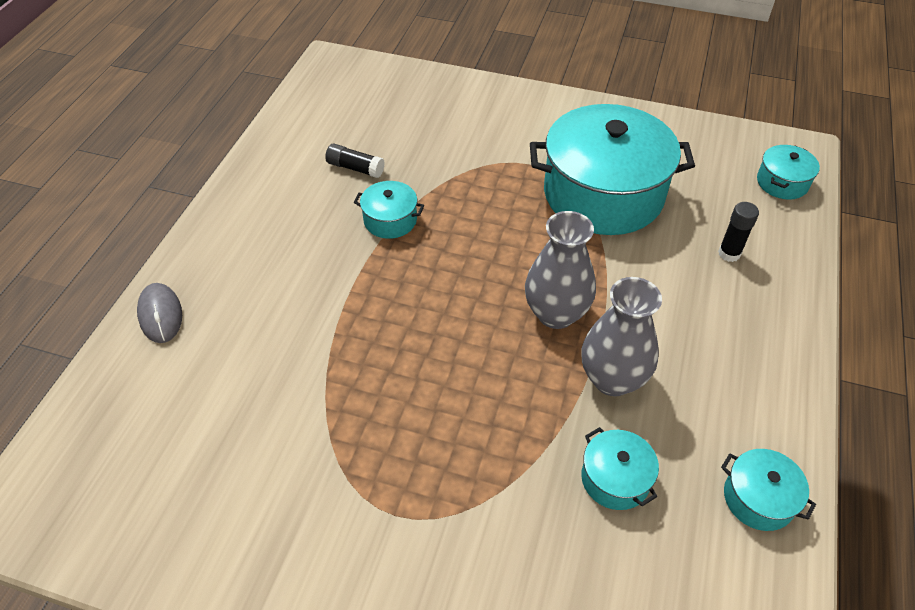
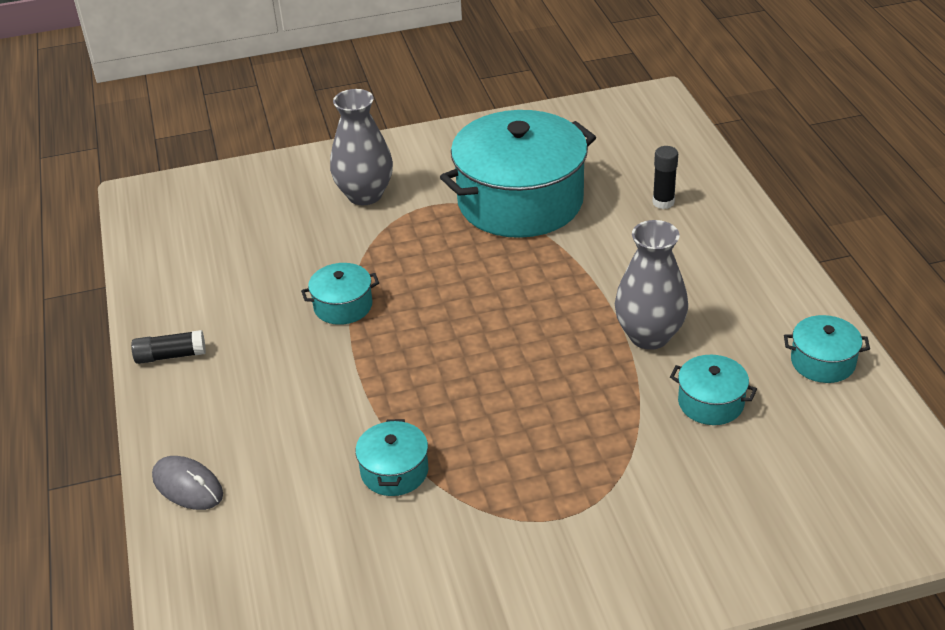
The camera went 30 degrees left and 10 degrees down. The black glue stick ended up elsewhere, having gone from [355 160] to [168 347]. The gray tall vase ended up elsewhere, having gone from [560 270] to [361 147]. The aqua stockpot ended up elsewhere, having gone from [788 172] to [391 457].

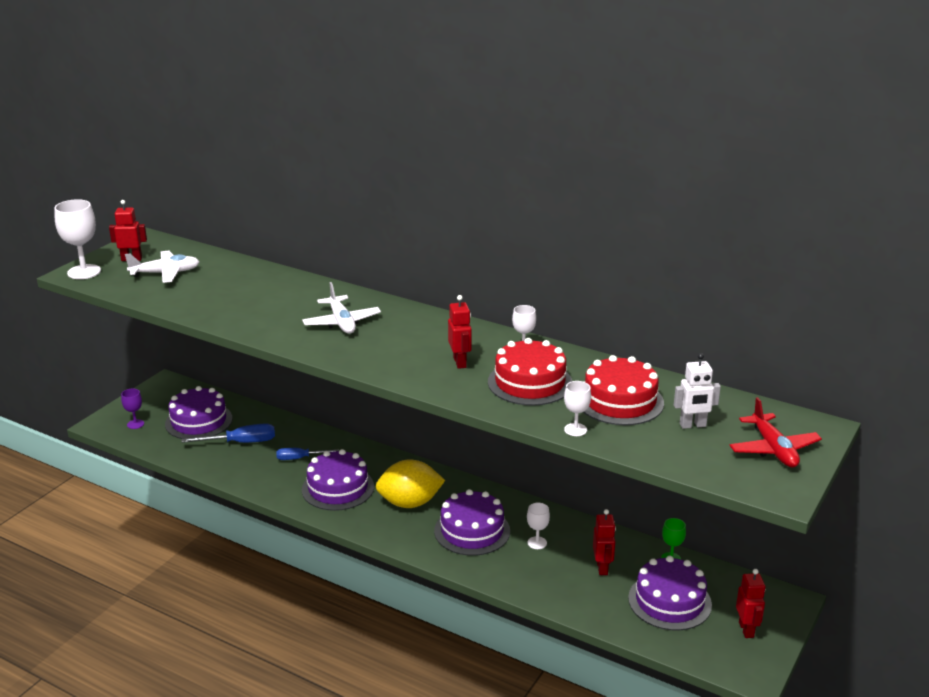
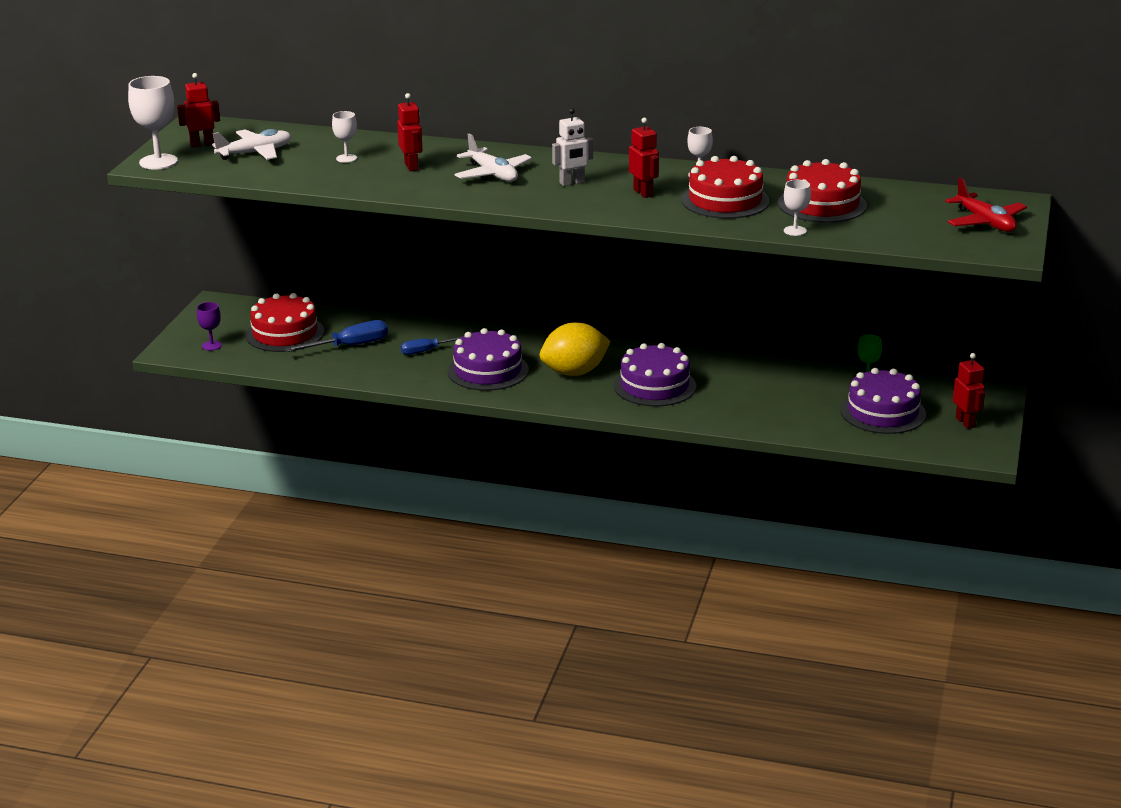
The camera went 15 degrees left and 0 degrees up. The white wine glass ended up elsewhere, having gone from [538 526] to [344 137]. The crimson robot ended up elsewhere, having gone from [604 542] to [409 132]. The white robot ended up elsewhere, having gone from [697 391] to [572 147]. What was the purple layer cake at [198 412] turned into the crimson layer cake at [284 322].

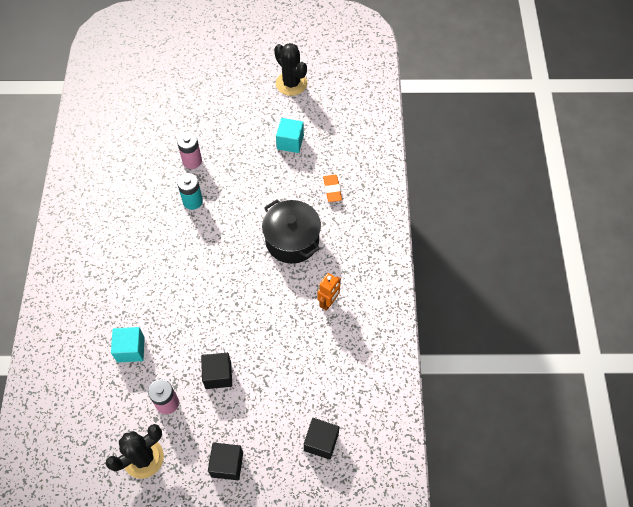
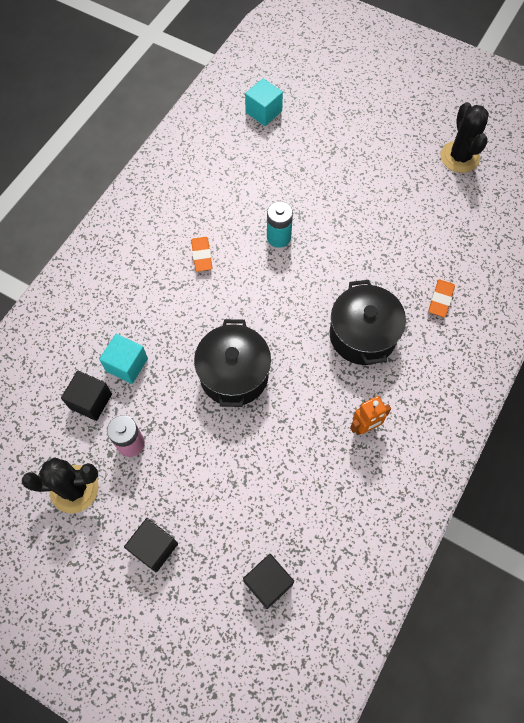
The camera went 30 degrees right and 5 degrees up. The second view lost the rose-pink AA battery at [189 150]. The second view gained the bright orange eraser at [201 254]. The second view gained the black stockpot at [232 363]. The black cube ended up elsewhere, having gone from [216 371] to [86 396]. The aqua cube ended up elsewhere, having gone from [290 135] to [264 102].

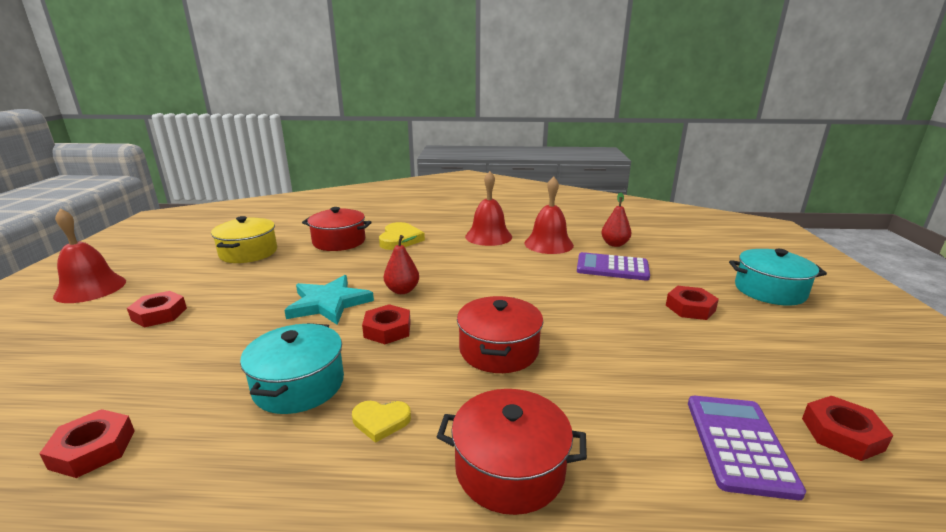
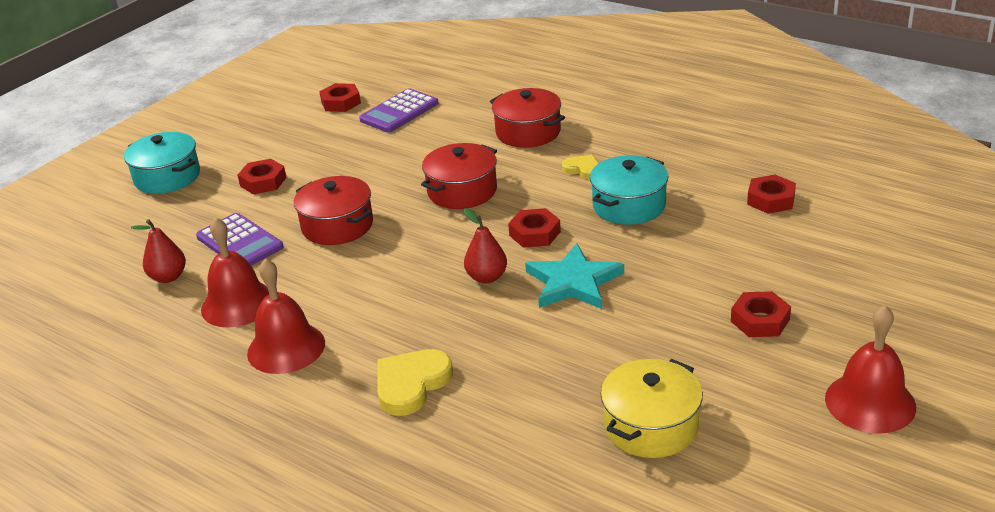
The camera went 145 degrees left and 10 degrees up. The crimson stockpot ended up elsewhere, having gone from [337 229] to [333 210].

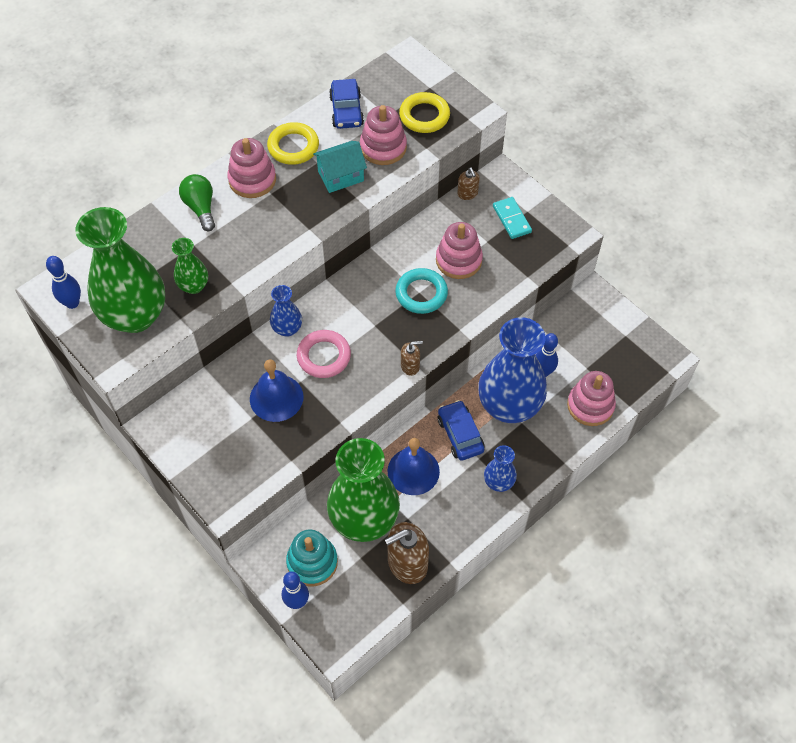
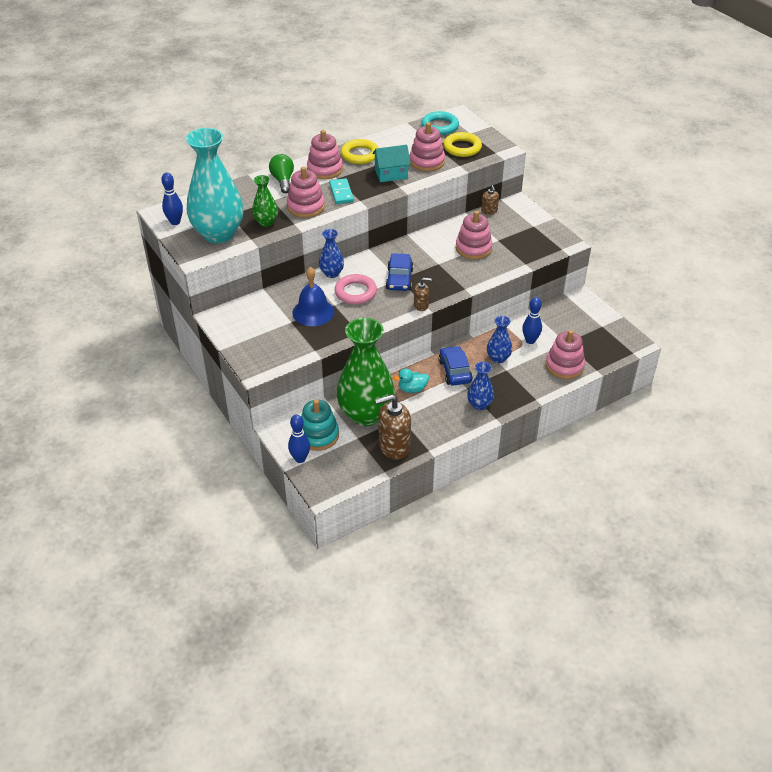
The camera went 10 degrees right and 15 degrees down. The second view gained the rose-pink stacking rings at [306 192]. The blue toy car ended up elsewhere, having gone from [346 104] to [400 272]. The aqua torus ended up elsewhere, having gone from [421 291] to [440 123]. The aqua domino ended up elsewhere, having gone from [512 218] to [341 191]. Where the blue hand bell stood at [414 466], the aqua rubber duck came to stand at [411 380]. What was the emerald tall vase at [120 270] turned into the aqua tall vase at [214 185]. The size of the blue tall vase at [512 370] changed by a factor of 0.47.

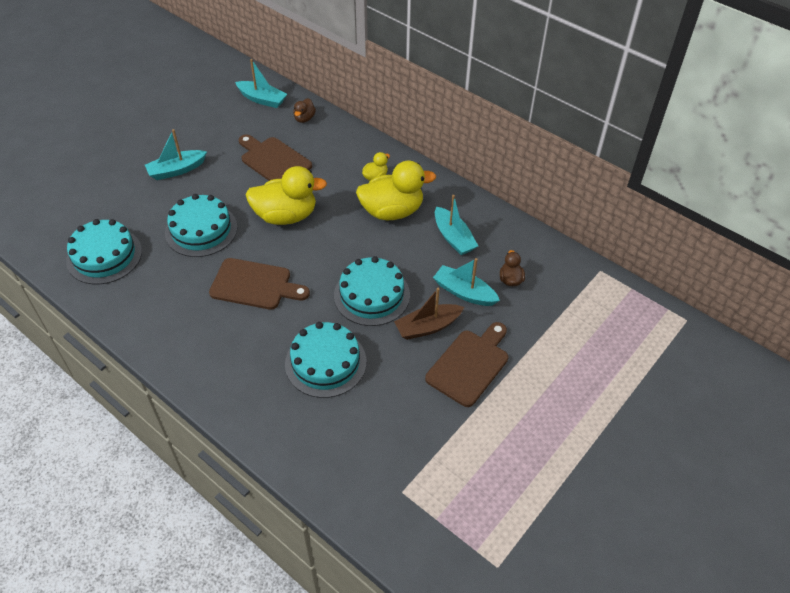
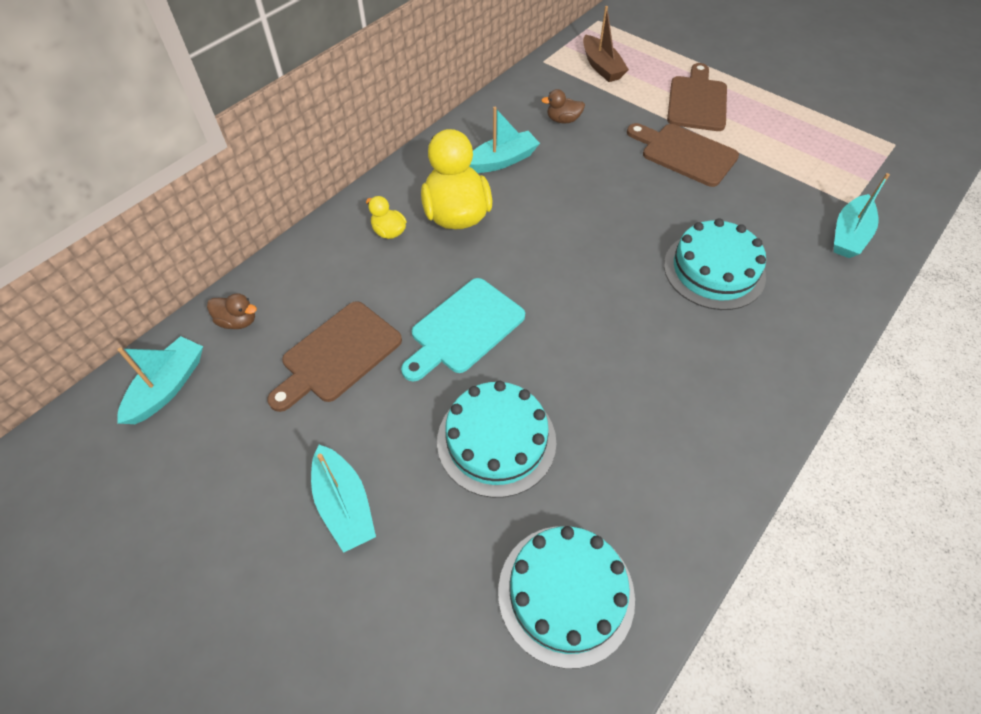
The camera went 90 degrees left and 5 degrees up. The second view lost the aqua layer cake at [372 291]. The brown chopping board ended up elsewhere, having gone from [259 284] to [697 97]. The brown sailboat ended up elsewhere, having gone from [429 314] to [606 44]. The aqua sailboat ended up elsewhere, having gone from [466 282] to [862 215]. Where the golden rubber duck stood at [286 195], the aqua chopping board came to stand at [463 329].

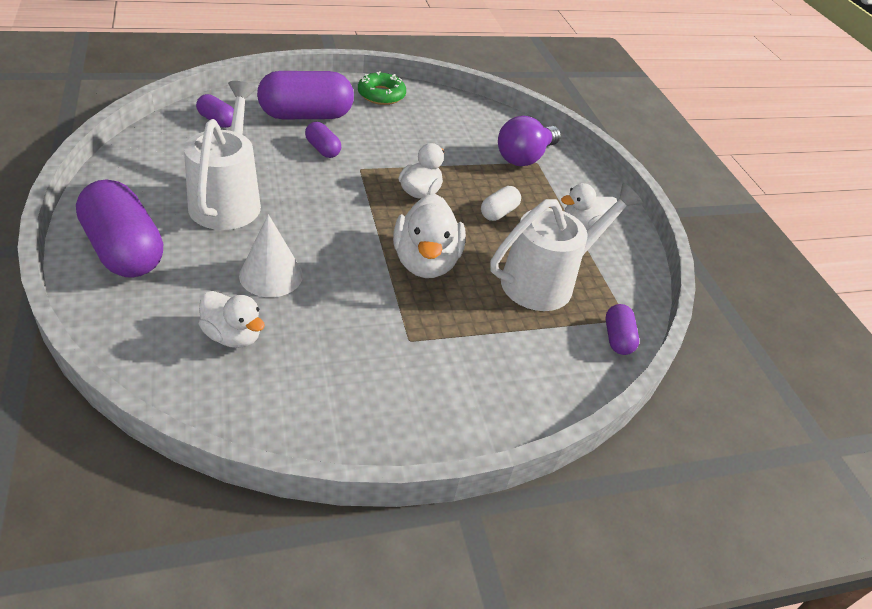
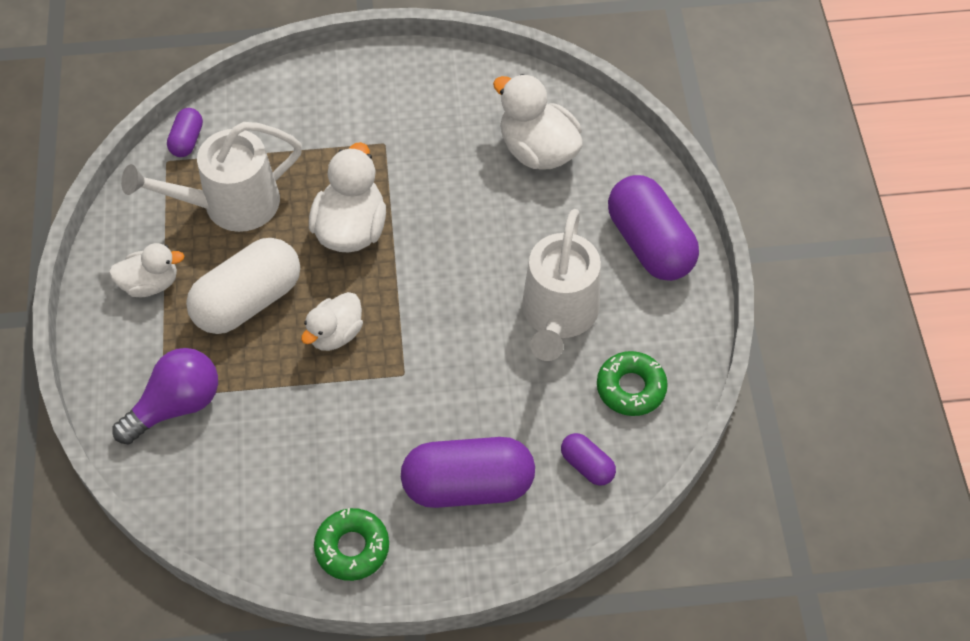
The camera went 165 degrees left and 15 degrees up. The second view lost the white cone shape at [271 255]. The second view lost the purple capsule at [323 140]. The second view gained the emerald donut at [632 383]. The size of the white rubber duck at [232 319] changed by a factor of 1.57. The size of the white capsule at [501 203] changed by a factor of 2.07.

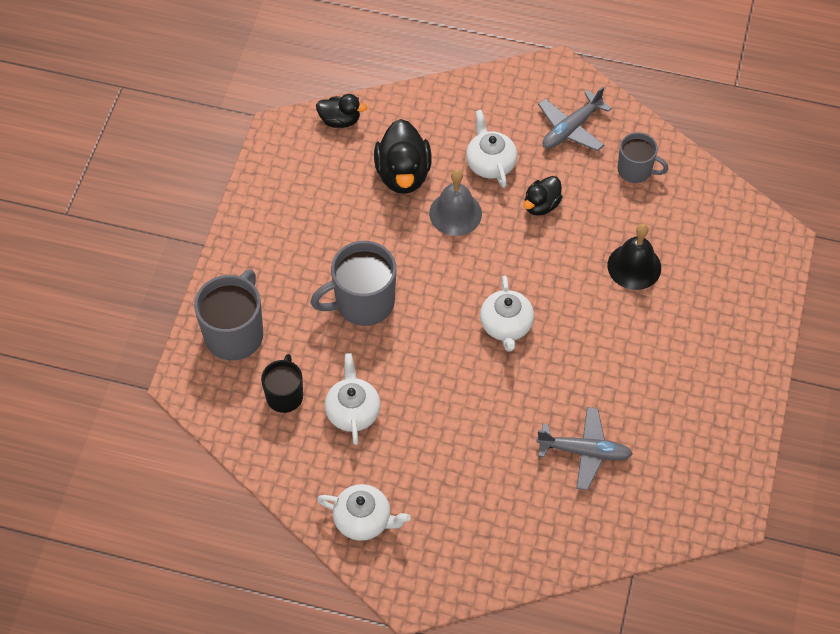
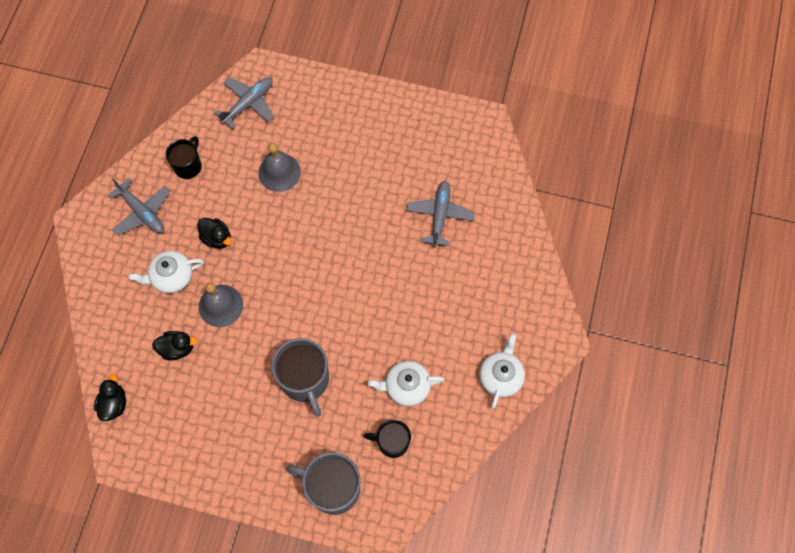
The camera went 90 degrees left and 10 degrees up. The second view lost the white china teapot at [507 313]. The second view gained the gray toy plane at [244 103]. What was the black hand bell at [634 257] turned into the gray hand bell at [279 167]. What was the gray tea mug at [643 157] turned into the black tea mug at [184 157]. The size of the black rubber duck at [403 156] changed by a factor of 0.59.

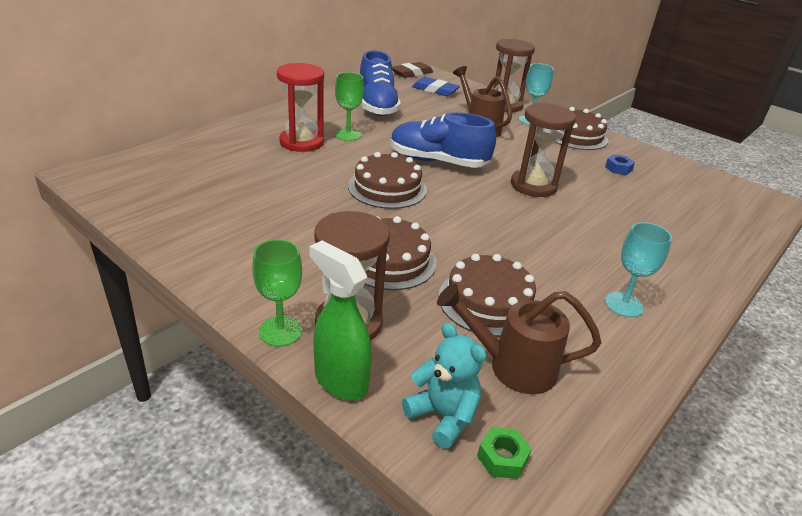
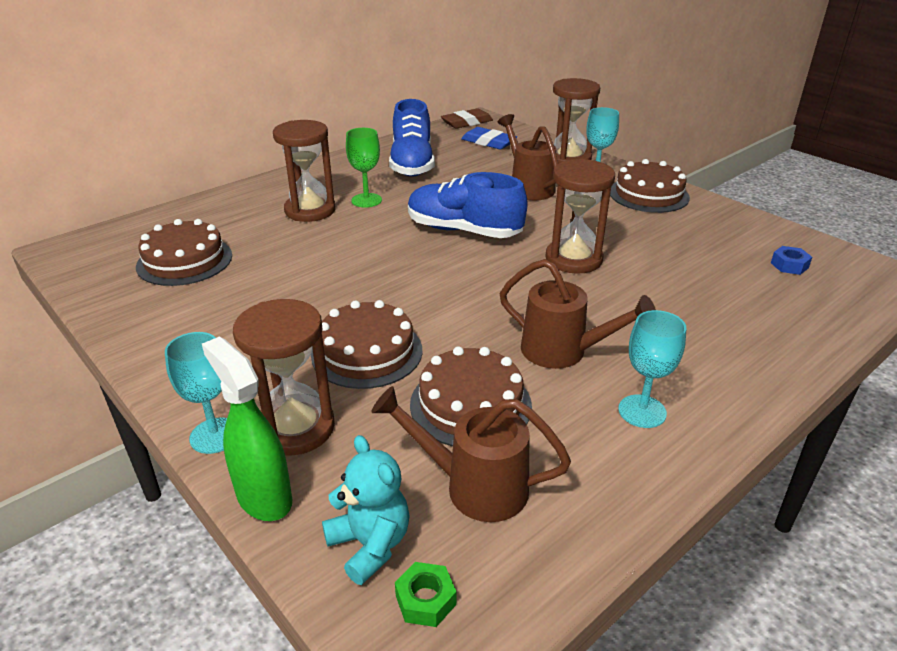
The camera went 10 degrees right and 0 degrees up. The second view gained the brown watering pot at [577 314]. The brown layer cake ended up elsewhere, having gone from [387 180] to [184 252]. The blue nut ended up elsewhere, having gone from [620 164] to [791 260]. What was the emerald wine glass at [277 293] turned into the aqua wine glass at [196 393]. What was the crimson hourglass at [300 107] turned into the brown hourglass at [304 171].

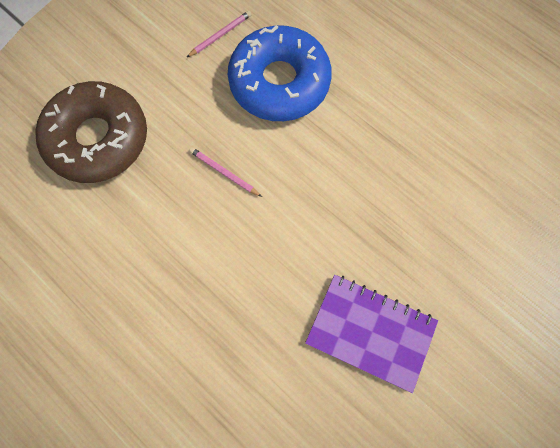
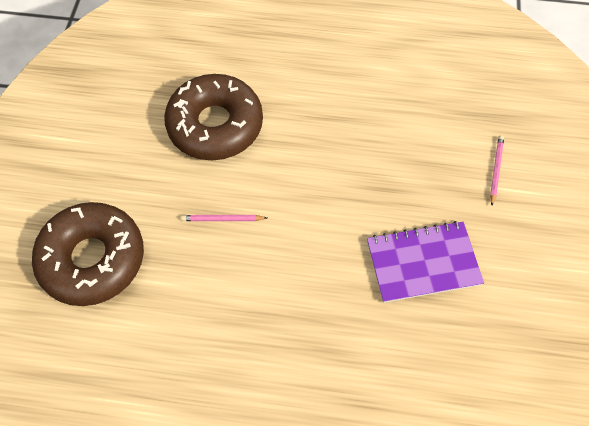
The camera went 35 degrees left and 10 degrees down. The rose-pink lead pencil ended up elsewhere, having gone from [219 34] to [497 170]. What was the blue donut at [280 73] turned into the brown donut at [213 117].

